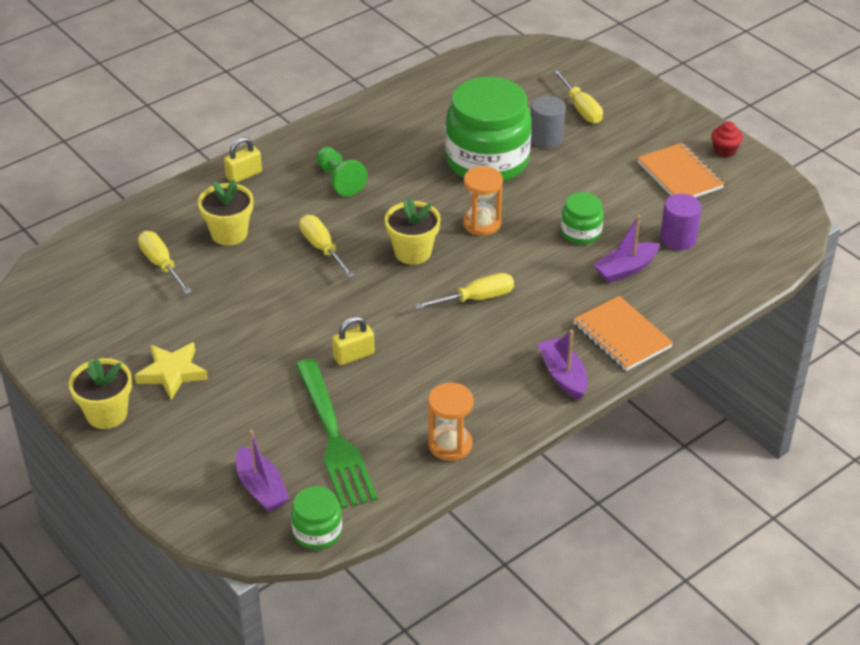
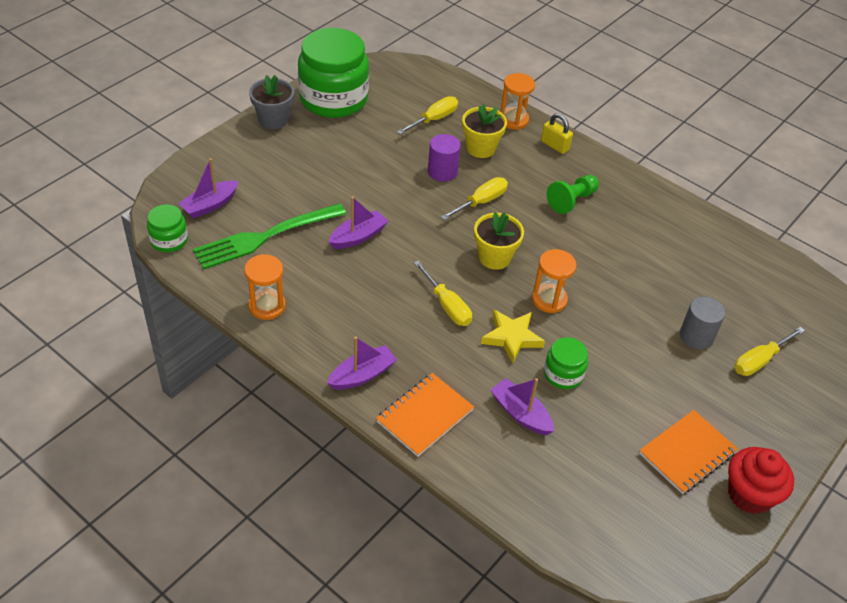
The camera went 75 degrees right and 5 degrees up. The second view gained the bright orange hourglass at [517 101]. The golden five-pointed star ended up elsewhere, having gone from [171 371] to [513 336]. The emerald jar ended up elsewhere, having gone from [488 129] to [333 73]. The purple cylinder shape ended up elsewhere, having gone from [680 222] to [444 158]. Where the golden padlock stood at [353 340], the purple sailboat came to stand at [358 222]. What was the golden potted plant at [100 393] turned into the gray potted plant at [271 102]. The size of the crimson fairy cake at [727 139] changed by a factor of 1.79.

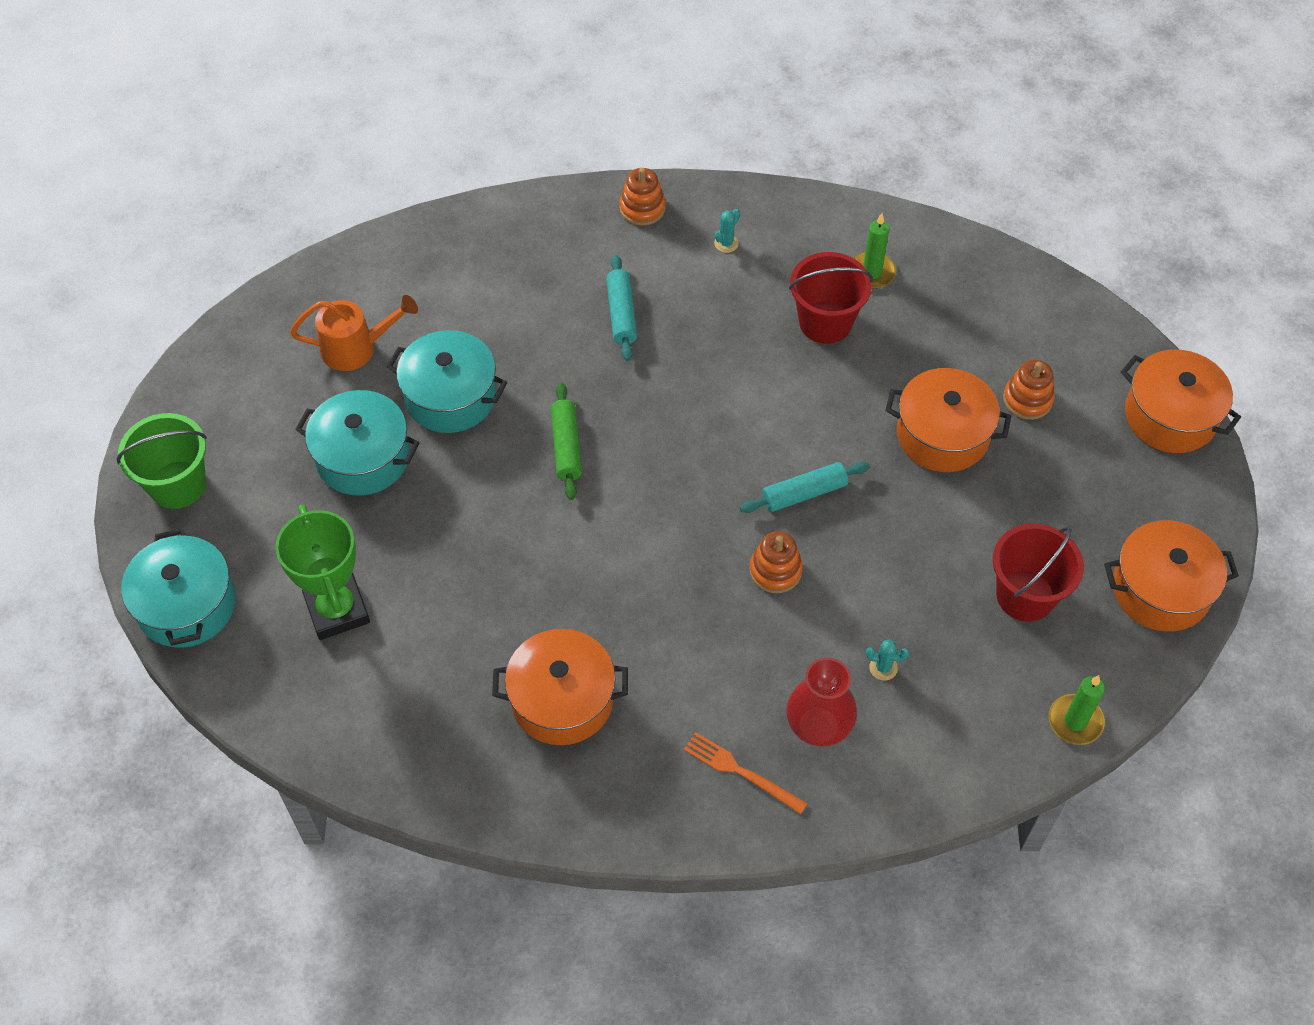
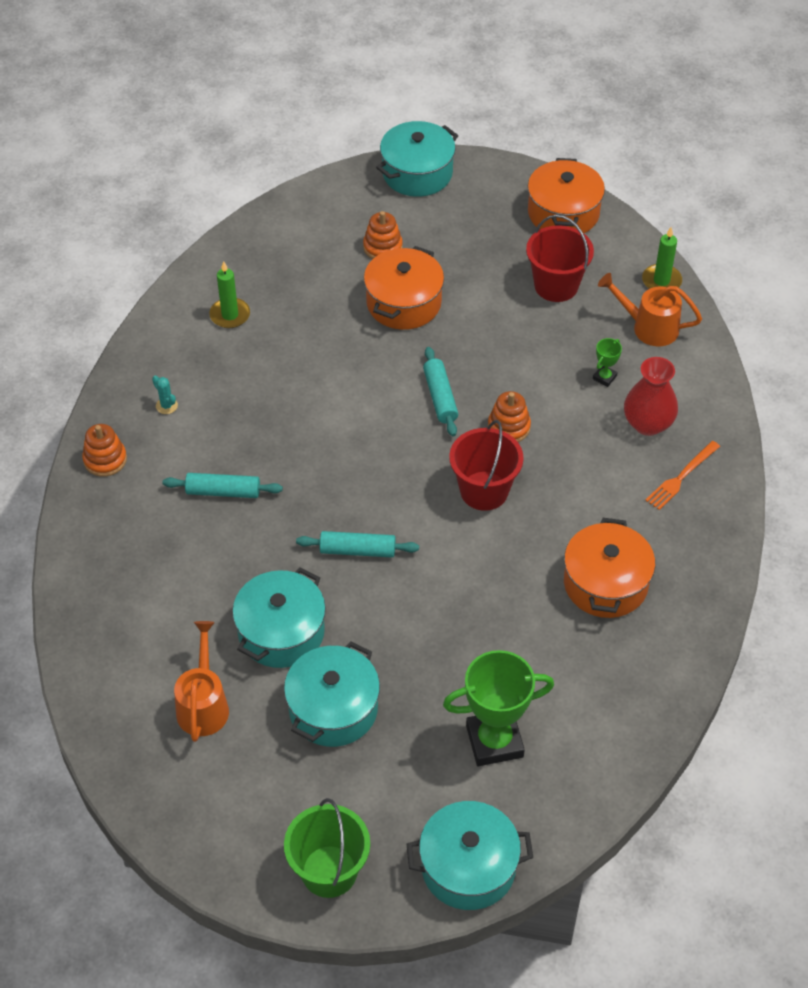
The camera went 80 degrees left and 5 degrees down. The second view gained the bright orange watering pot at [650 309]. The crimson bucket ended up elsewhere, having gone from [831 298] to [486 465]. Where the aqua prickly plant stood at [887 660], the emerald prize cup came to stand at [607 362]. What was the emerald rolling pin at [566 441] turned into the aqua rolling pin at [357 544]. What was the bright orange stockpot at [1181 401] turned into the aqua stockpot at [417 159].

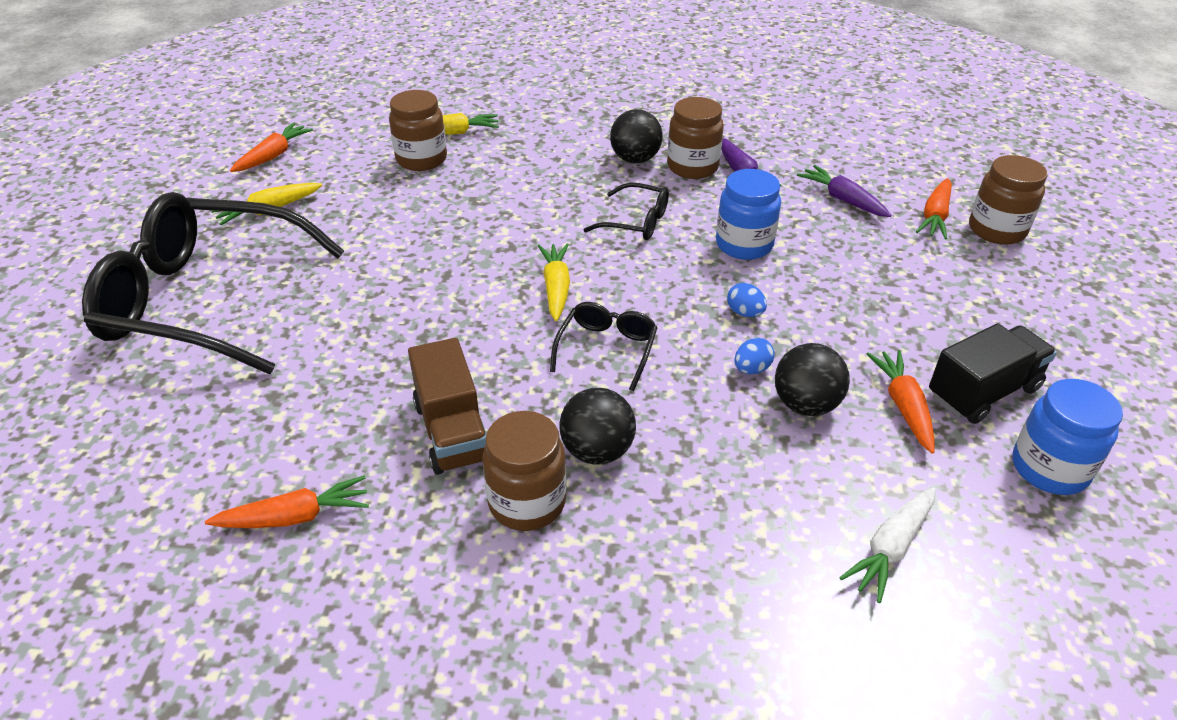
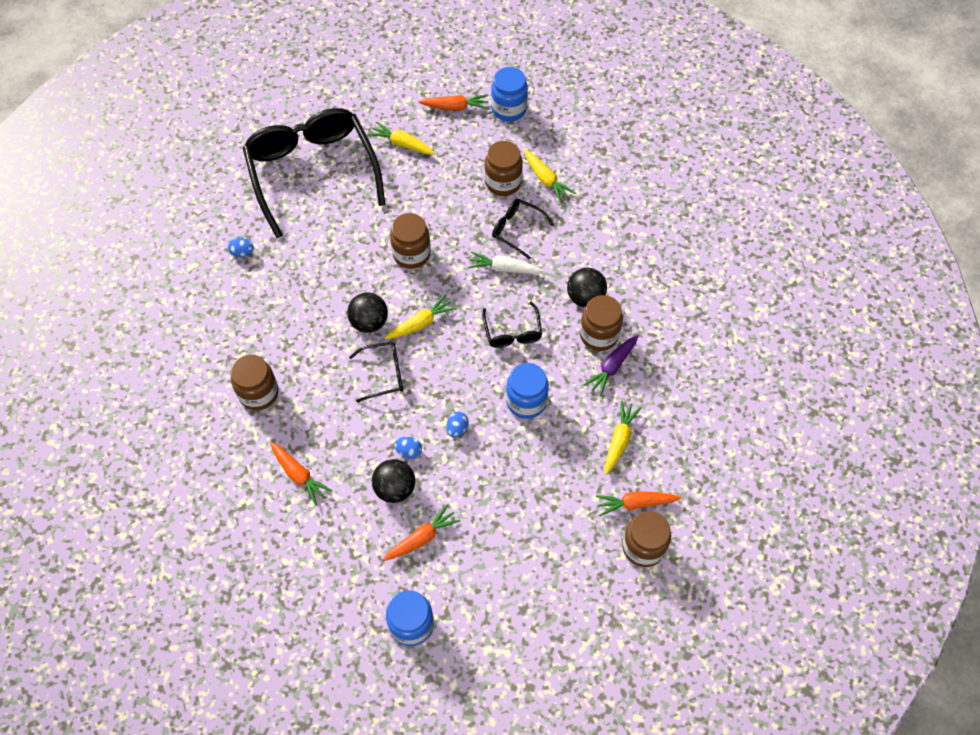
The camera went 60 degrees right and 20 degrees up. The second view lost the brown lorry at [447 406]. The second view lost the black lorry at [993 373]. The second view gained the blue egg at [241 247]. The second view gained the brown jar at [410 241]. The second view gained the blue jar at [509 94]. The second view gained the black spectacles at [523 229]. The bright orange toy carrot ended up elsewhere, having gone from [287 502] to [301 473]. The black play ball ended up elsewhere, having gone from [597 426] to [367 312]. The white toy carrot ended up elsewhere, having gone from [887 545] to [506 262]. What was the purple toy carrot at [844 191] turned into the golden toy carrot at [623 438].

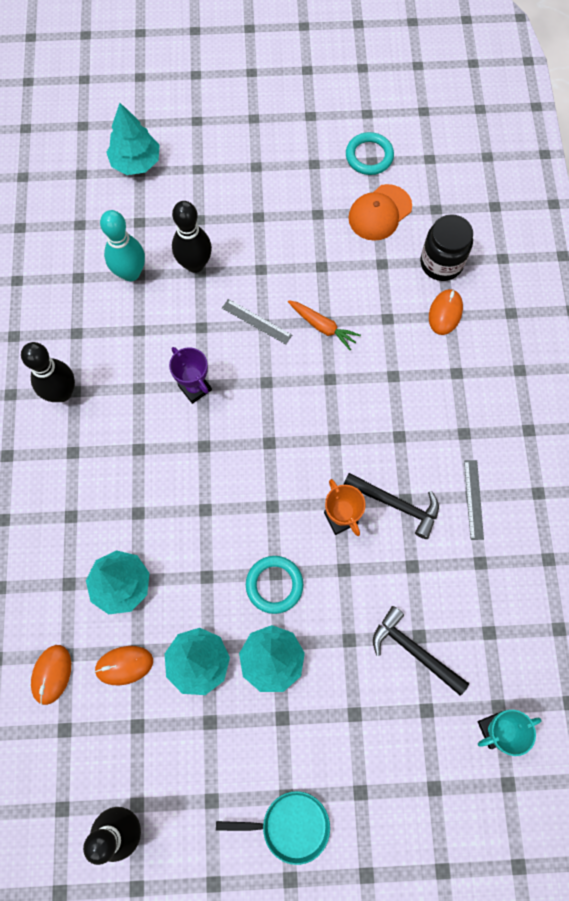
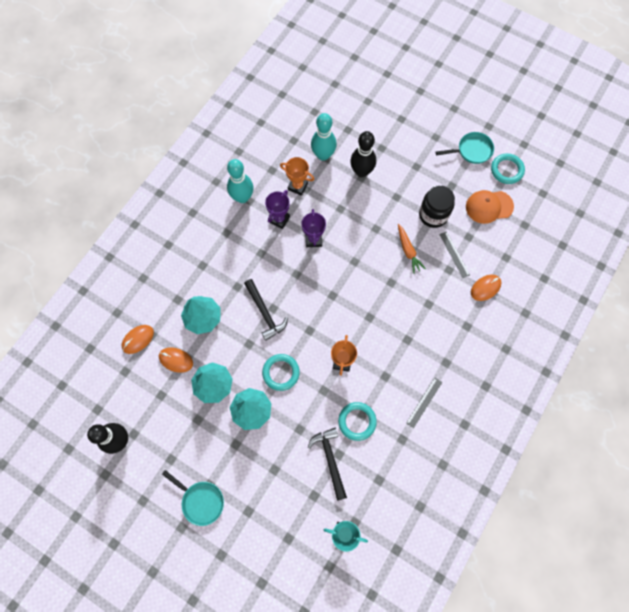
The camera went 35 degrees right and 0 degrees up. The second view lost the aqua fir tree at [133 139]. The second view gained the purple prize cup at [277 209]. The second view gained the bright orange prize cup at [297 176]. The second view gained the aqua torus at [357 421]. The second view gained the aqua skillet at [464 148]. The gray ruler ended up elsewhere, having gone from [257 321] to [454 254]. The black claw hammer ended up elsewhere, having gone from [391 506] to [266 310]. The black jar ended up elsewhere, having gone from [446 247] to [437 206]. What was the black tenpin at [48 372] turned into the aqua tenpin at [240 181].

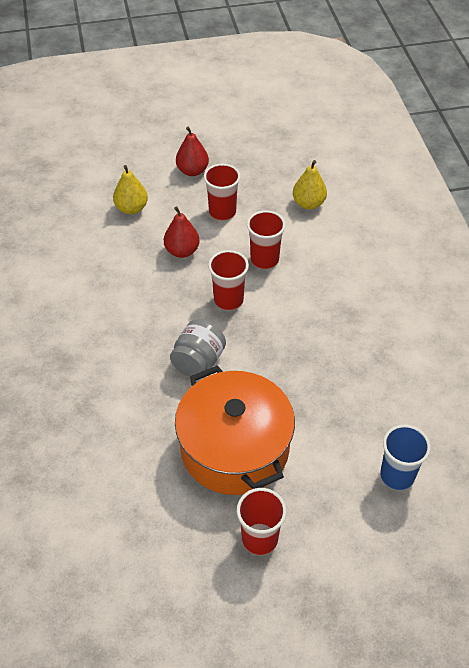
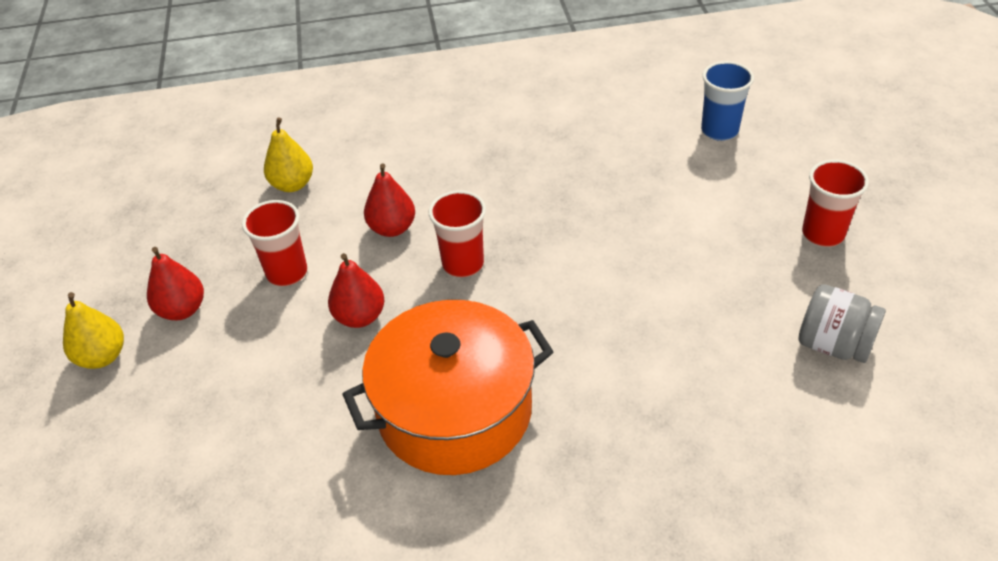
The camera went 85 degrees left and 5 degrees down. The golden pear fruit ended up elsewhere, having gone from [130 189] to [93 330]. The gray jar ended up elsewhere, having gone from [198 348] to [842 323]. The bright orange stockpot ended up elsewhere, having gone from [235 430] to [448 387]. Where the crimson cup stood at [266 239], the crimson pear fruit came to stand at [389 200].

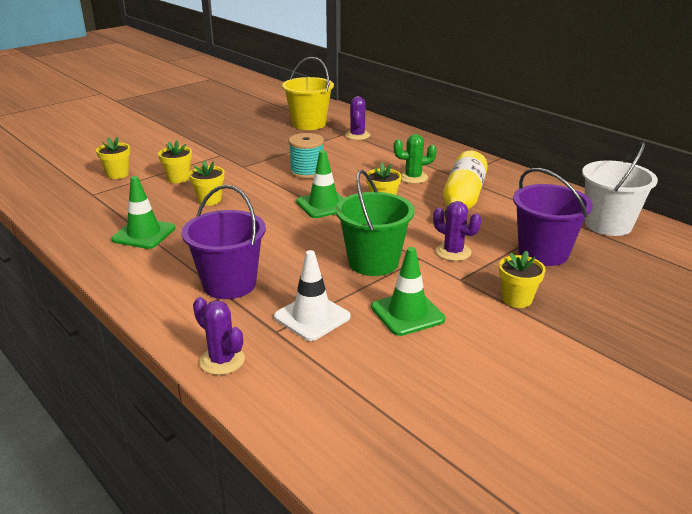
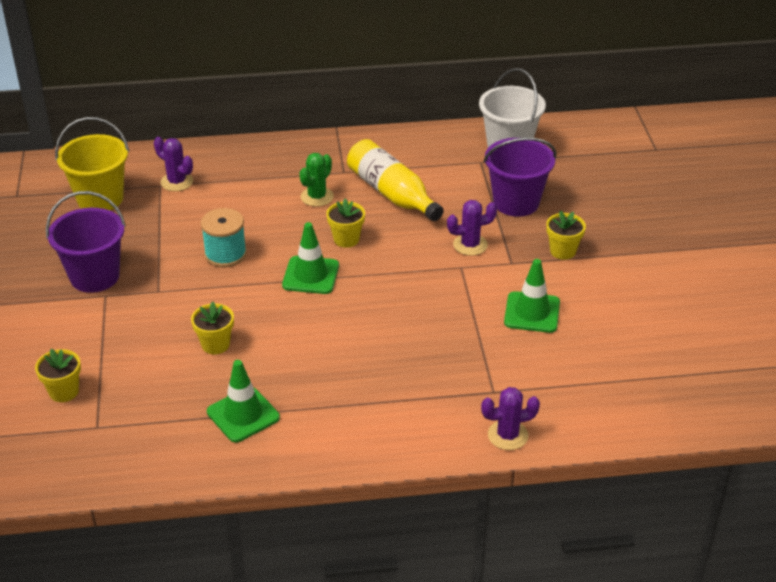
The camera went 55 degrees left and 10 degrees up. The second view lost the golden potted plant at [175 161]. The second view lost the white safety cone at [312 295]. The second view lost the emerald bucket at [375 223]. The purple bucket ended up elsewhere, having gone from [224 242] to [86 242].

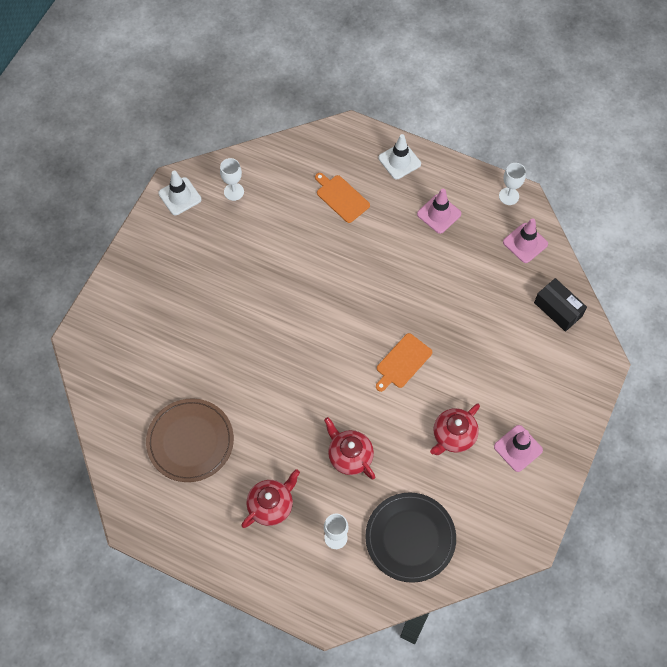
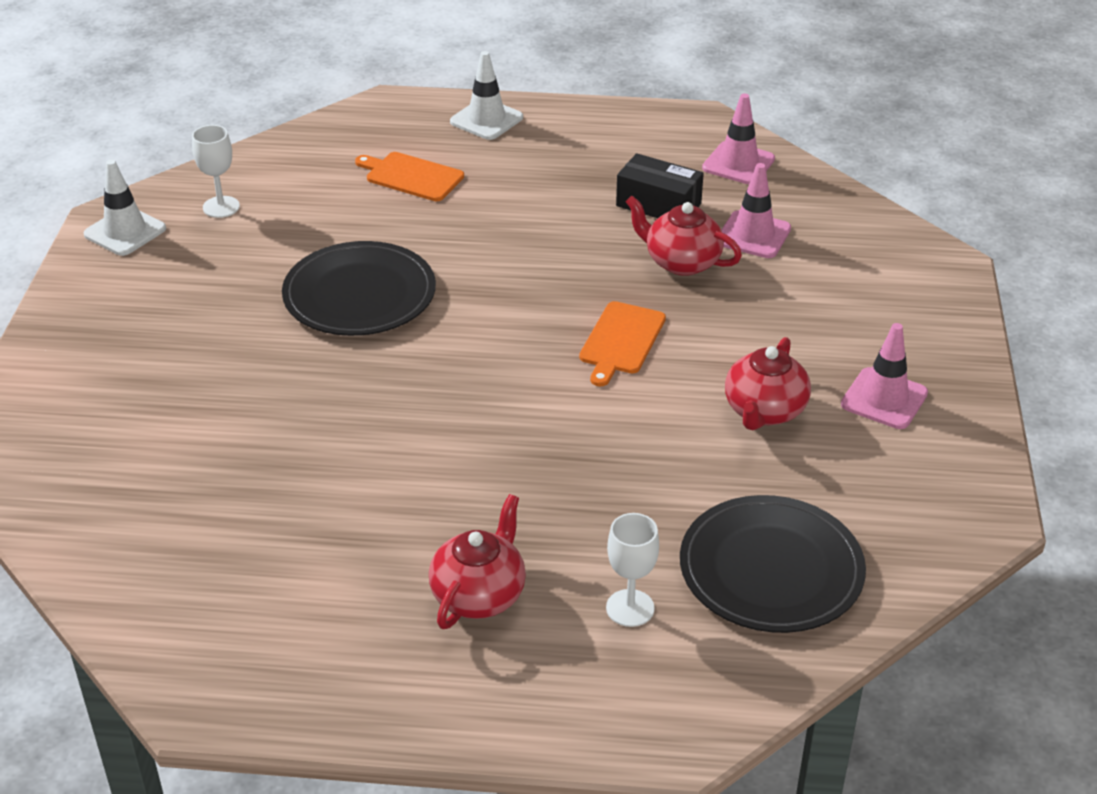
The camera went 20 degrees left and 25 degrees down. The second view lost the brown dinner plate at [190 440]. The second view lost the white wine glass at [512 184]. The second view gained the black dinner plate at [359 288]. The crimson china teapot ended up elsewhere, having gone from [349 448] to [683 236]. The rose-pink safety cone ended up elsewhere, having gone from [439 211] to [756 210]. The black package ended up elsewhere, having gone from [560 305] to [660 185].

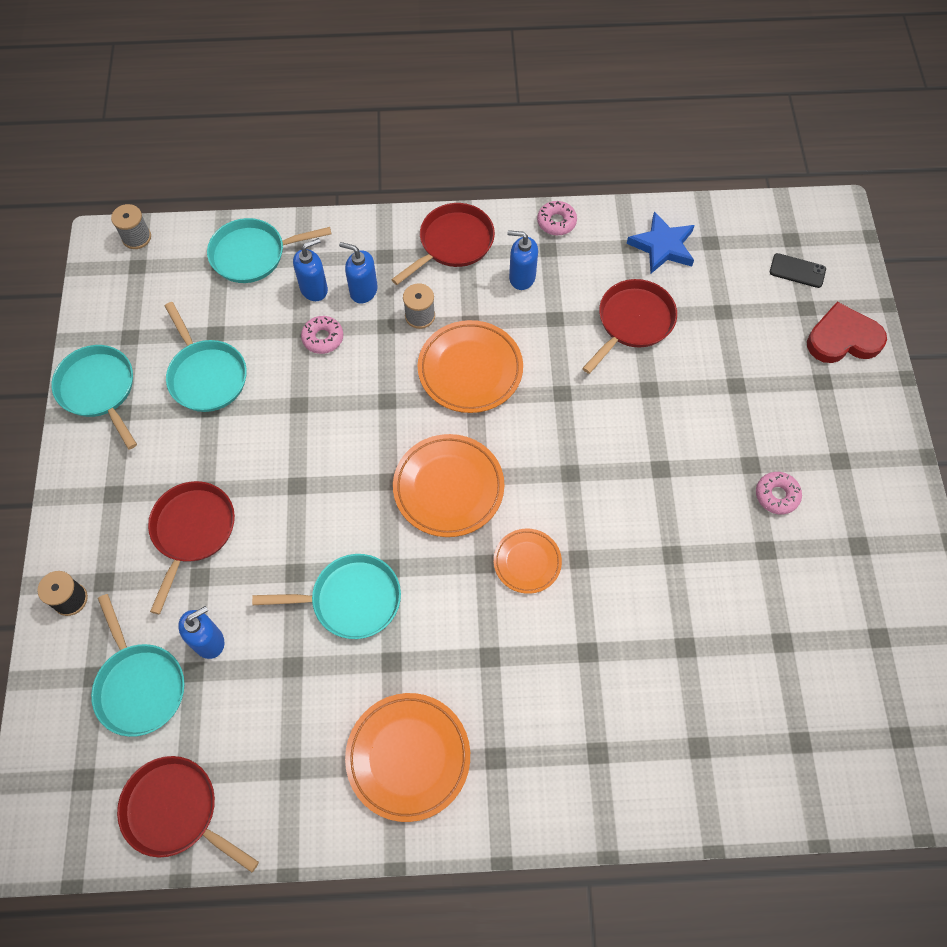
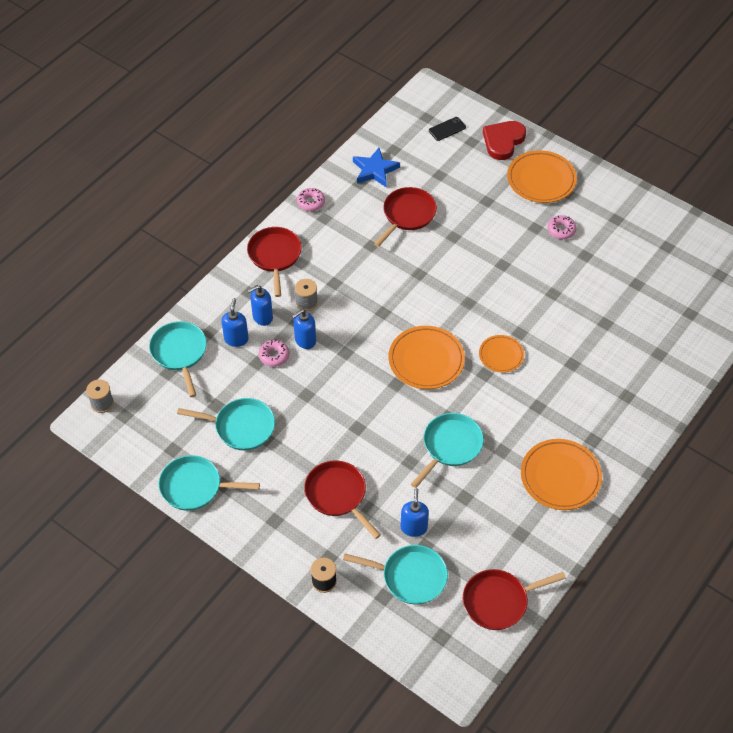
The camera went 50 degrees left and 10 degrees down. The bright orange dinner plate ended up elsewhere, having gone from [470 366] to [542 176]. The blue pump bottle ended up elsewhere, having gone from [523 260] to [304 329]. The aqua skillet at [269 250] ended up facing another way, 135 degrees clockwise from before. The crimson skillet at [629 326] ended up facing another way, 45 degrees clockwise from before.

